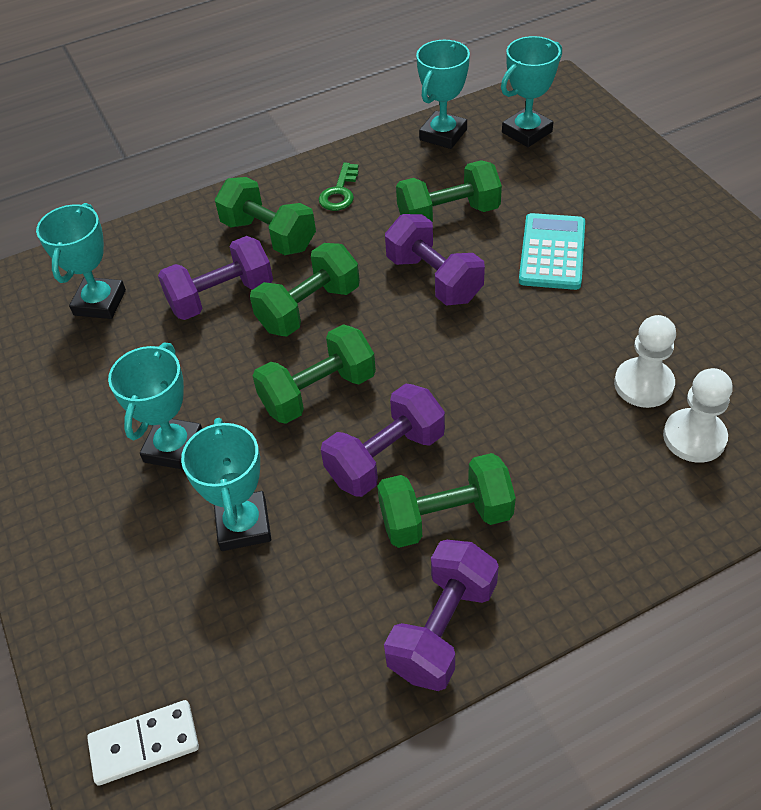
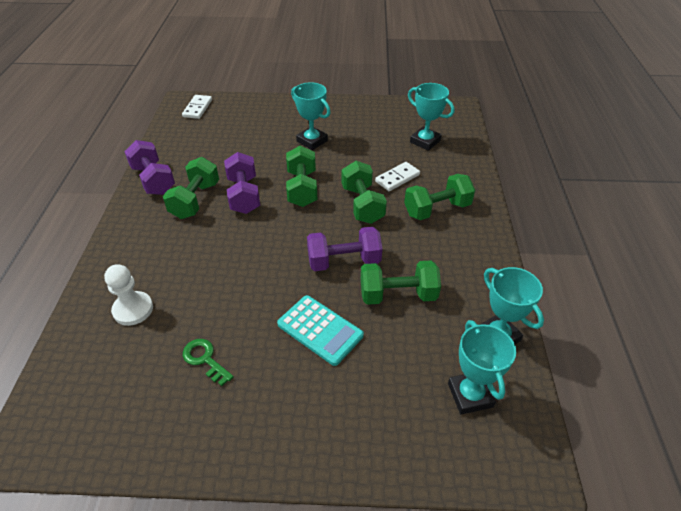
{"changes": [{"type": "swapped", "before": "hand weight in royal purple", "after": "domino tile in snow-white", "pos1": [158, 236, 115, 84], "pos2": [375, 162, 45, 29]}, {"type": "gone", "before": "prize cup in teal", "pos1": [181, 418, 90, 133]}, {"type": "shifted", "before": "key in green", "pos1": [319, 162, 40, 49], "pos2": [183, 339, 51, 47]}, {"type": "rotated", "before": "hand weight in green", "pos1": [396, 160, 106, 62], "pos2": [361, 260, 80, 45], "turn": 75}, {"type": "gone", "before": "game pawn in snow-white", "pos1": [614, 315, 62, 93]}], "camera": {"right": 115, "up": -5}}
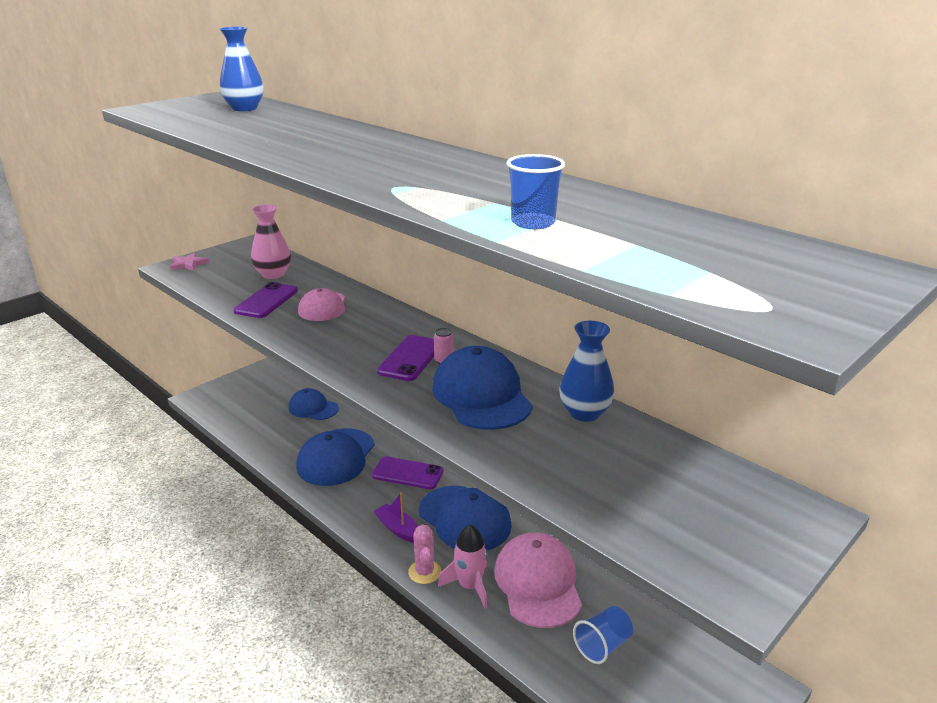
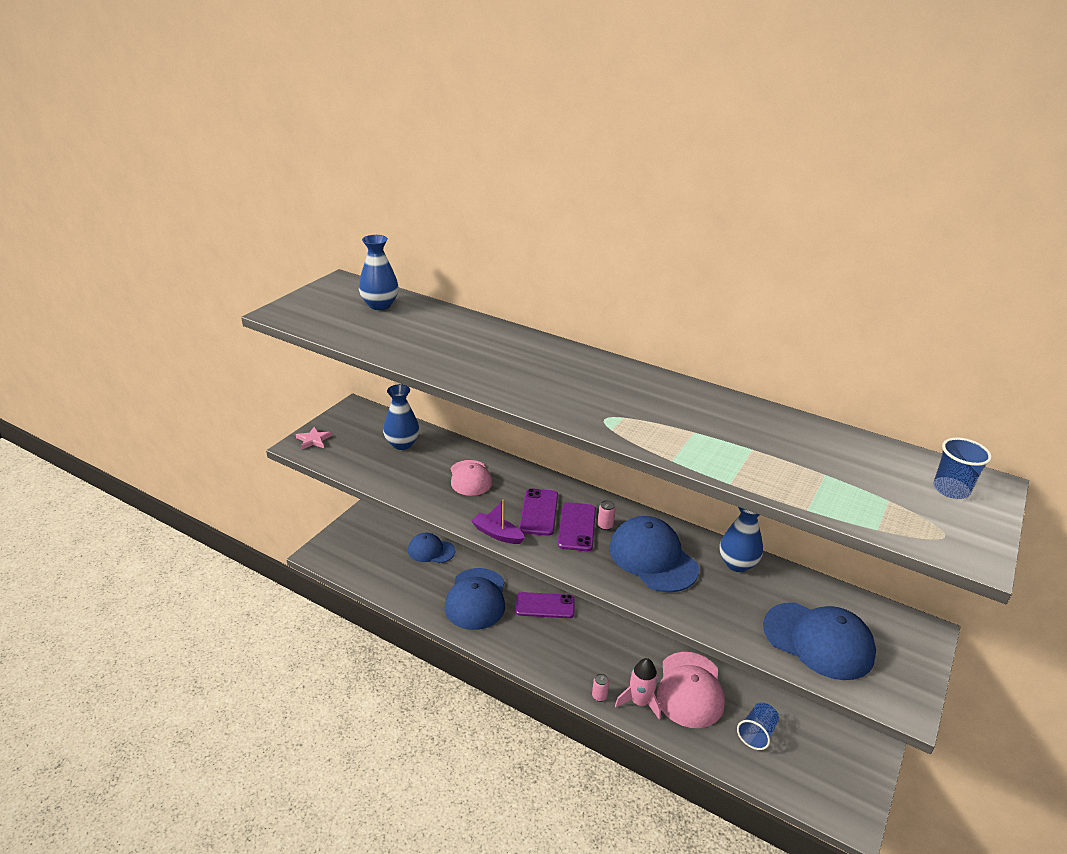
{"changes": [{"type": "shifted", "before": "smartphone in royal purple", "pos1": [234, 282, 64, 36], "pos2": [520, 488, 38, 48]}, {"type": "repainted", "before": "tall vase in rose-pink", "after": "tall vase in cobalt", "pos1": [251, 204, 40, 75], "pos2": [383, 384, 37, 66]}, {"type": "shifted", "before": "toy boat in royal purple", "pos1": [374, 492, 44, 51], "pos2": [471, 499, 54, 45]}, {"type": "swapped", "before": "cactus in rose-pink", "after": "can in rose-pink", "pos1": [408, 525, 33, 59], "pos2": [592, 673, 17, 29]}, {"type": "shifted", "before": "baseball cap in cobalt", "pos1": [419, 486, 93, 64], "pos2": [763, 602, 113, 78]}, {"type": "rotated", "before": "baseball cap in rose-pink", "pos1": [494, 532, 88, 96], "pos2": [657, 652, 68, 76], "turn": -150}, {"type": "shifted", "before": "cup in cobalt", "pos1": [506, 154, 59, 75], "pos2": [933, 437, 59, 62]}], "camera": {"right": -15, "up": 5}}
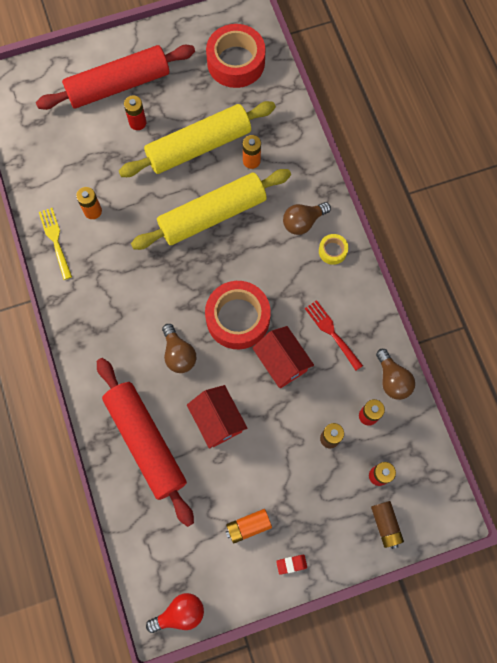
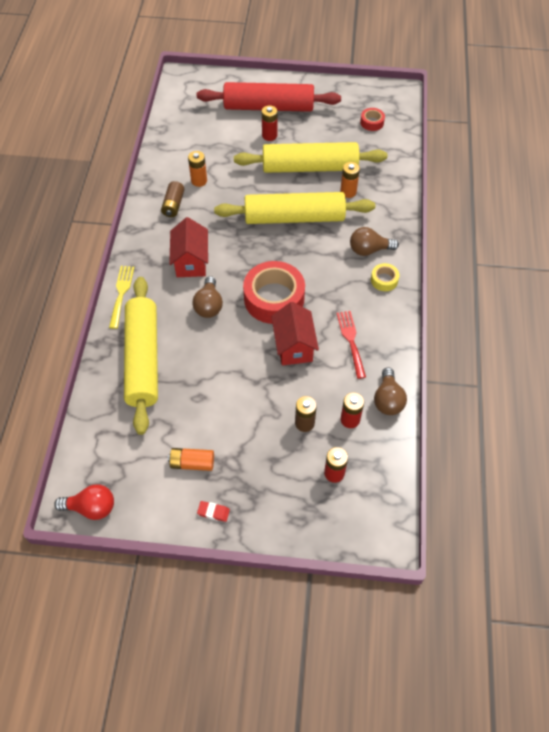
{"changes": [{"type": "shifted", "before": "table fork in bright yellow", "pos1": [39, 208, 33, 72], "pos2": [109, 266, 25, 63]}, {"type": "repainted", "before": "rolling pin in red", "after": "rolling pin in bright yellow", "pos1": [97, 358, 97, 169], "pos2": [124, 277, 34, 158]}, {"type": "shifted", "before": "house in red", "pos1": [187, 385, 60, 64], "pos2": [169, 217, 39, 60]}, {"type": "scaled", "before": "roll of tape in red", "pos1": [206, 24, 59, 64], "pos2": [360, 108, 25, 23], "scale": 0.46}, {"type": "shifted", "before": "battery in brown", "pos1": [371, 501, 33, 48], "pos2": [161, 181, 23, 36]}], "camera": {"right": 25, "up": -15}}
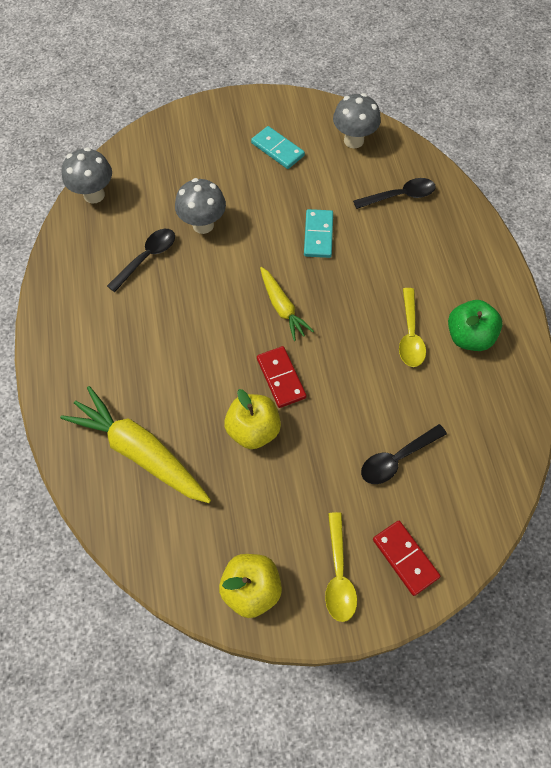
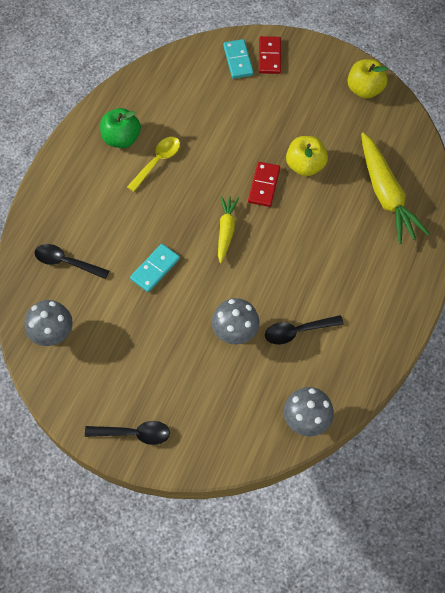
{"changes": [{"type": "shifted", "before": "domino tile in teal", "pos1": [251, 126, 54, 43], "pos2": [223, 39, 31, 40]}, {"type": "gone", "before": "spoon in bright yellow", "pos1": [325, 512, 32, 110]}, {"type": "shifted", "before": "spoon in ebony", "pos1": [361, 424, 86, 60], "pos2": [85, 421, 85, 24]}], "camera": {"right": -145, "up": 0}}
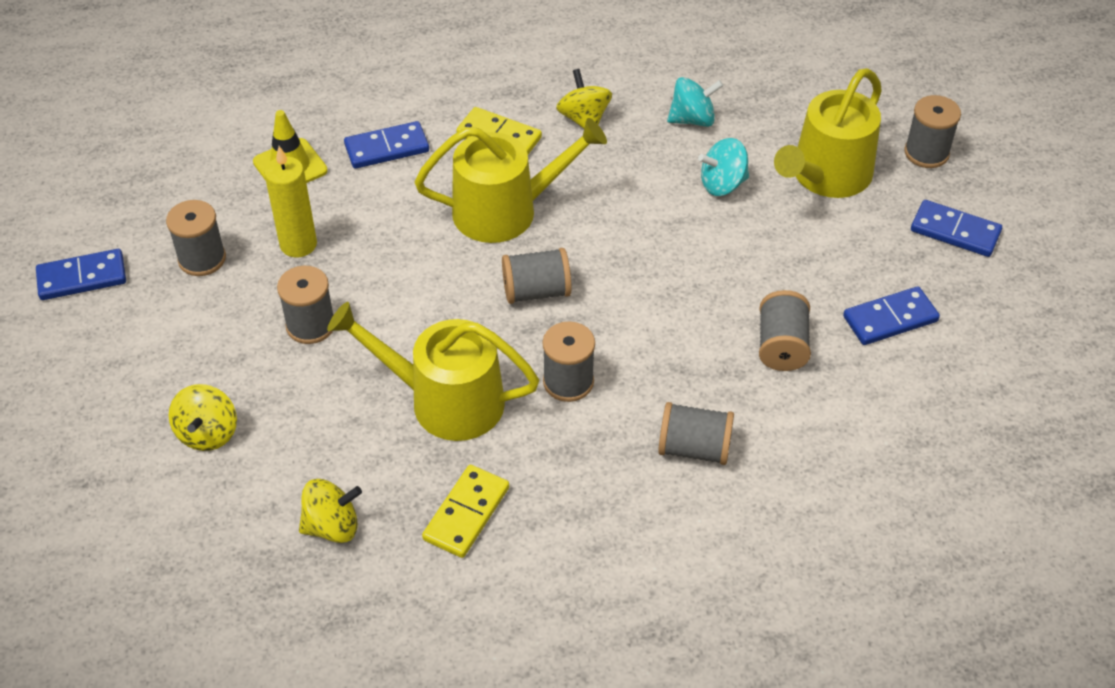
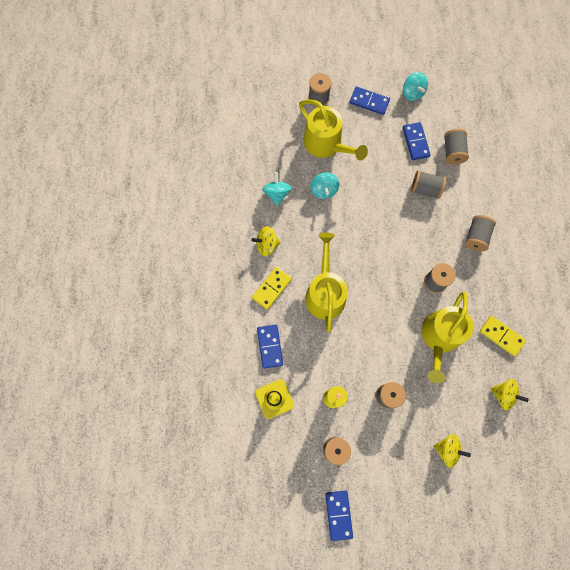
{"changes": [{"type": "rotated", "before": "toy top in bright yellow", "pos1": [299, 479, 63, 64], "pos2": [490, 379, 39, 31], "turn": 120}, {"type": "shifted", "before": "bobbin in grey", "pos1": [502, 248, 69, 56], "pos2": [444, 129, 25, 35]}, {"type": "rotated", "before": "domino tile in cobalt", "pos1": [911, 200, 91, 57], "pos2": [350, 87, 40, 28], "turn": 75}, {"type": "new", "after": "toy top in teal", "pos2": [403, 72, 25, 29]}], "camera": {"right": -80, "up": 25}}
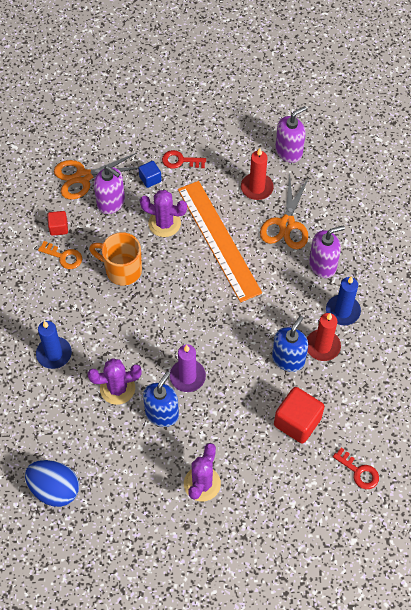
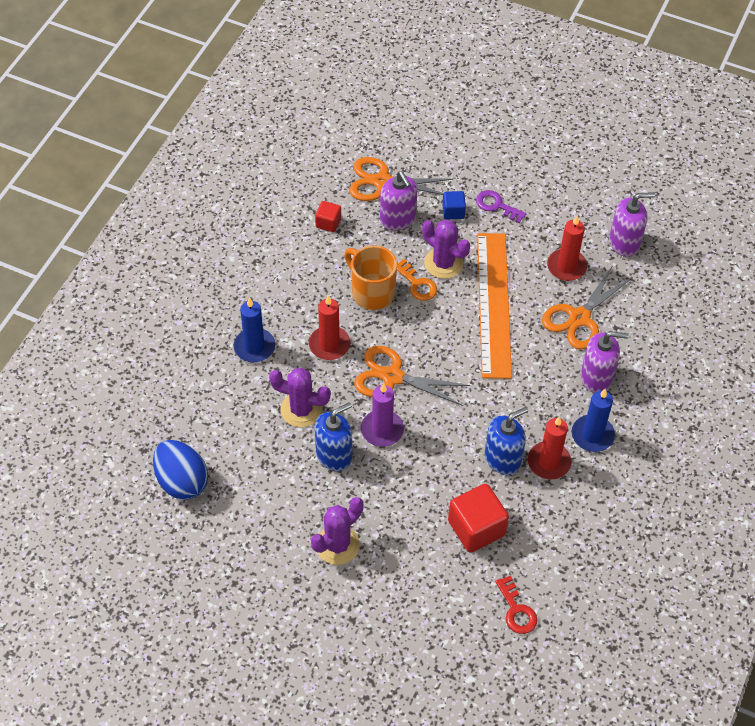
{"changes": [{"type": "shifted", "before": "key in bright orange", "pos1": [38, 241, 44, 28], "pos2": [397, 259, 40, 42]}, {"type": "repainted", "before": "key in red", "after": "key in royal purple", "pos1": [162, 150, 44, 19], "pos2": [476, 190, 50, 33]}, {"type": "new", "after": "wax candle in red", "pos2": [309, 296, 41, 64]}, {"type": "new", "after": "scissors in bright orange", "pos2": [354, 346, 116, 60]}], "camera": {"right": 25, "up": -5}}
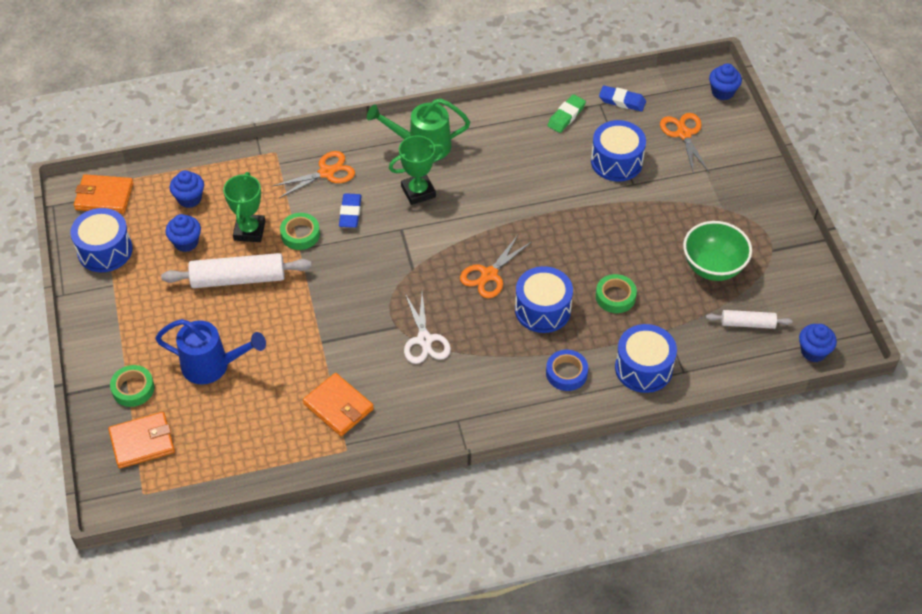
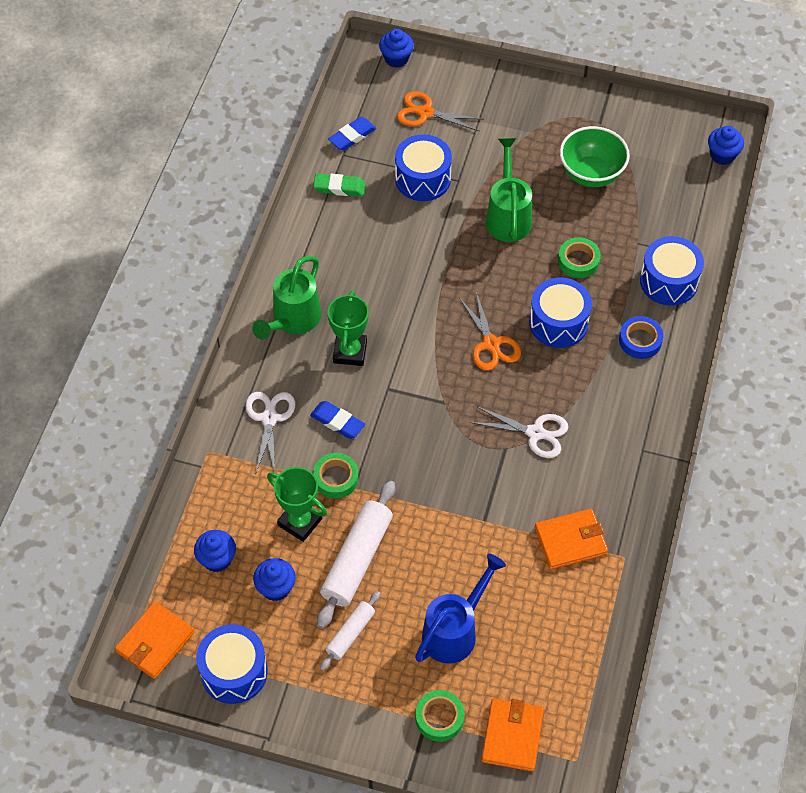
{"changes": [{"type": "repainted", "before": "scissors in bright orange", "after": "scissors in snow-white", "pos1": [273, 151, 82, 47], "pos2": [245, 392, 50, 83]}, {"type": "rotated", "before": "eraser in green", "pos1": [547, 94, 39, 39], "pos2": [313, 173, 53, 24], "turn": -60}, {"type": "shifted", "before": "rolling pin in snow-white", "pos1": [706, 310, 87, 19], "pos2": [320, 591, 60, 80]}, {"type": "new", "after": "sprinkling can in green", "pos2": [486, 138, 46, 104]}], "camera": {"right": -60, "up": 5}}
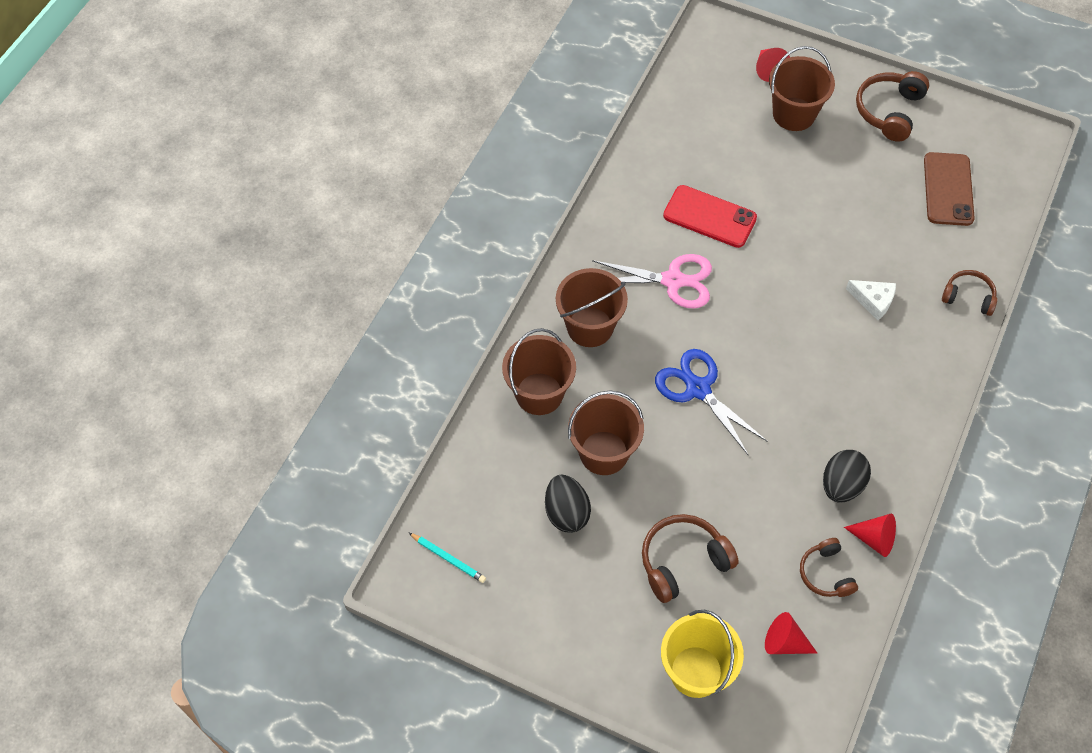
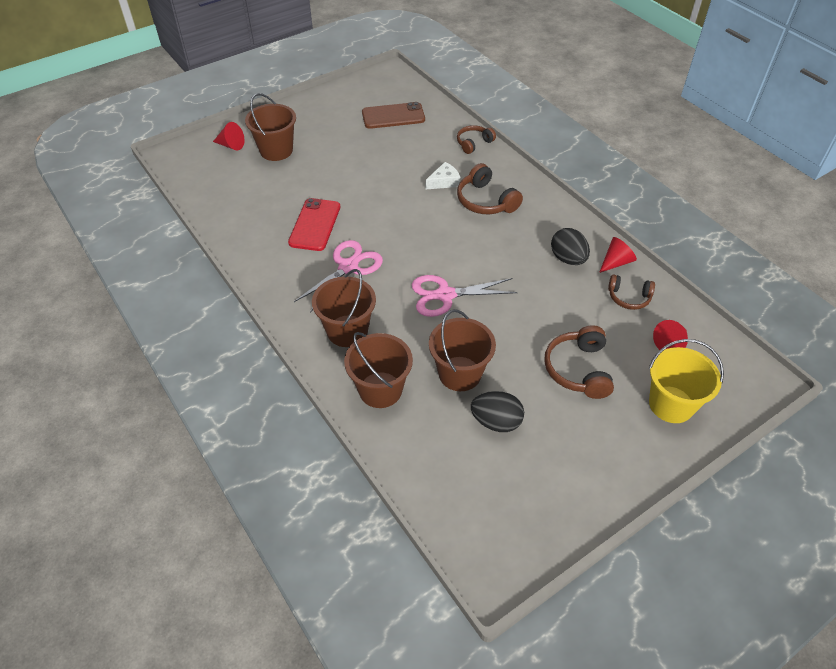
{"changes": [{"type": "gone", "before": "pencil in teal", "pos1": [409, 533, 77, 50]}, {"type": "repainted", "before": "scissors in cobalt", "after": "scissors in rose-pink", "pos1": [655, 349, 113, 107], "pos2": [412, 275, 106, 42]}, {"type": "rotated", "before": "smartphone in red", "pos1": [663, 185, 94, 63], "pos2": [288, 198, 52, 53], "turn": -45}, {"type": "shifted", "before": "headphones in brown", "pos1": [856, 71, 73, 71], "pos2": [457, 163, 66, 51]}, {"type": "rotated", "before": "smartphone in brown", "pos1": [924, 152, 51, 74], "pos2": [362, 102, 63, 27], "turn": -45}], "camera": {"right": -60, "up": -10}}
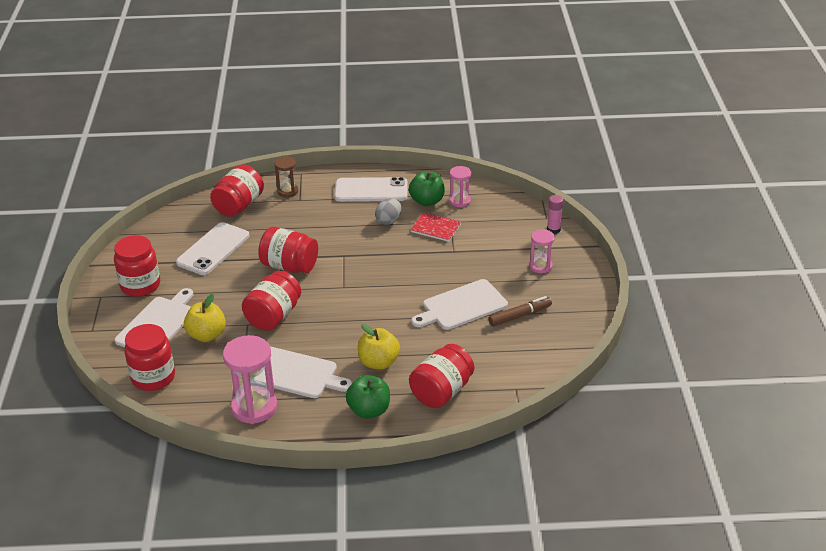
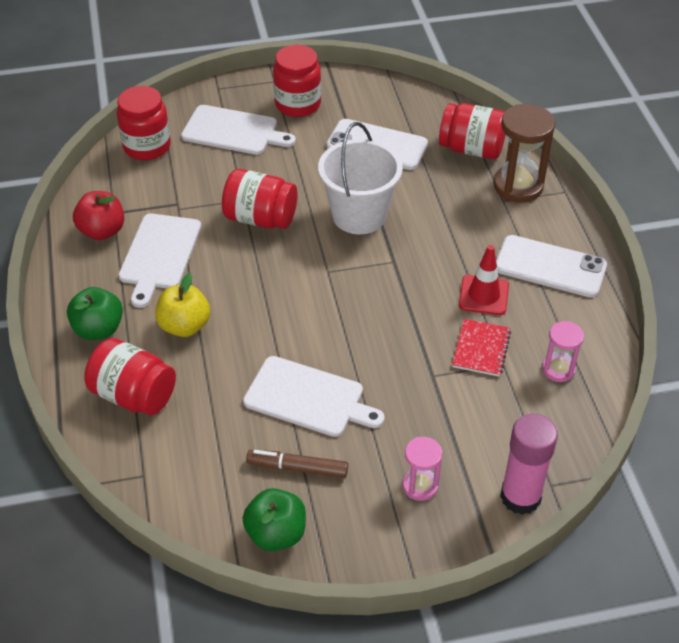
{"changes": [{"type": "gone", "before": "apple fruit in bright yellow", "pos1": [184, 294, 42, 48]}, {"type": "swapped", "before": "sand timer in rose-pink", "after": "apple fruit in red", "pos1": [223, 335, 54, 89], "pos2": [73, 191, 51, 49]}, {"type": "swapped", "before": "jam jar in red", "after": "bucket in snow-white", "pos1": [258, 227, 60, 46], "pos2": [318, 122, 85, 112]}, {"type": "scaled", "before": "sand timer in brown", "pos1": [275, 156, 23, 41], "pos2": [493, 104, 62, 99], "scale": 1.75}, {"type": "rotated", "before": "smartphone in snow-white", "pos1": [334, 177, 74, 25], "pos2": [496, 235, 111, 62], "turn": -60}, {"type": "swapped", "before": "egg shape in grey", "after": "road cone in red", "pos1": [375, 198, 26, 27], "pos2": [459, 245, 50, 70]}, {"type": "shifted", "before": "apple fruit in green", "pos1": [409, 171, 36, 35], "pos2": [243, 488, 63, 63]}, {"type": "rotated", "before": "chopping board in snow-white", "pos1": [411, 279, 97, 51], "pos2": [243, 356, 142, 81], "turn": 150}, {"type": "rotated", "before": "marker pen in brown", "pos1": [488, 296, 64, 30], "pos2": [246, 450, 102, 28], "turn": 135}, {"type": "scaled", "before": "stick of glue in rose-pink", "pos1": [547, 195, 16, 39], "pos2": [500, 414, 58, 101], "scale": 1.8}], "camera": {"right": 80, "up": 10}}
